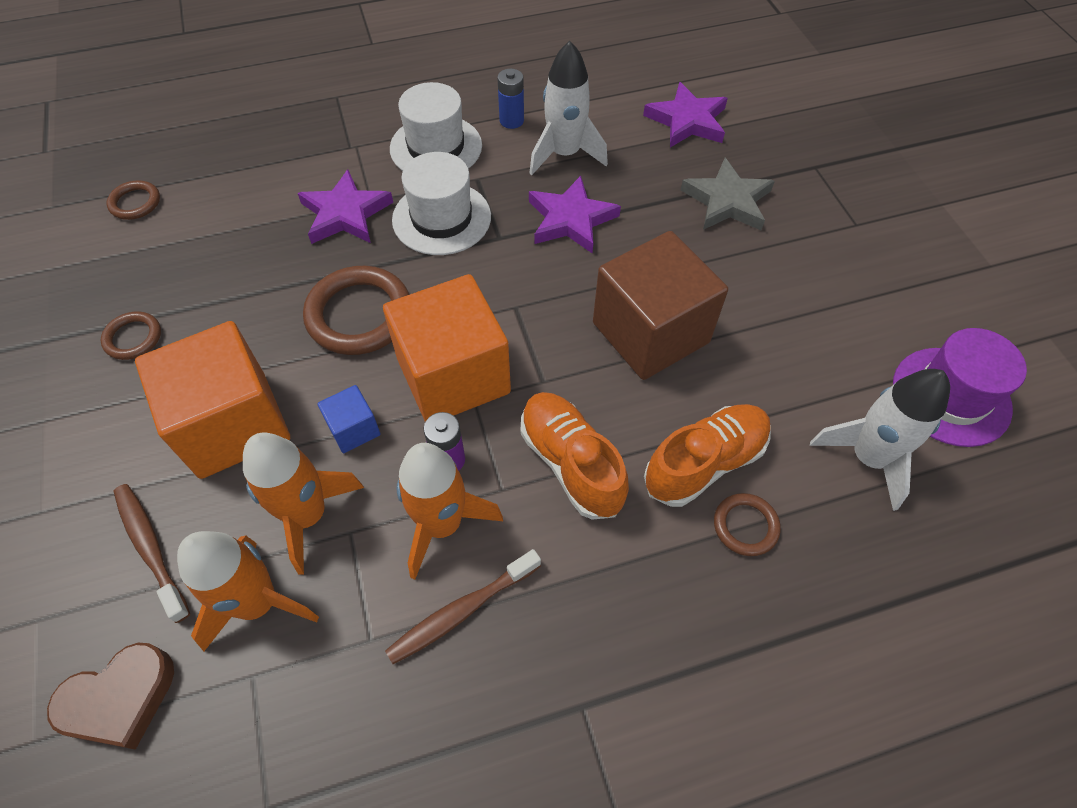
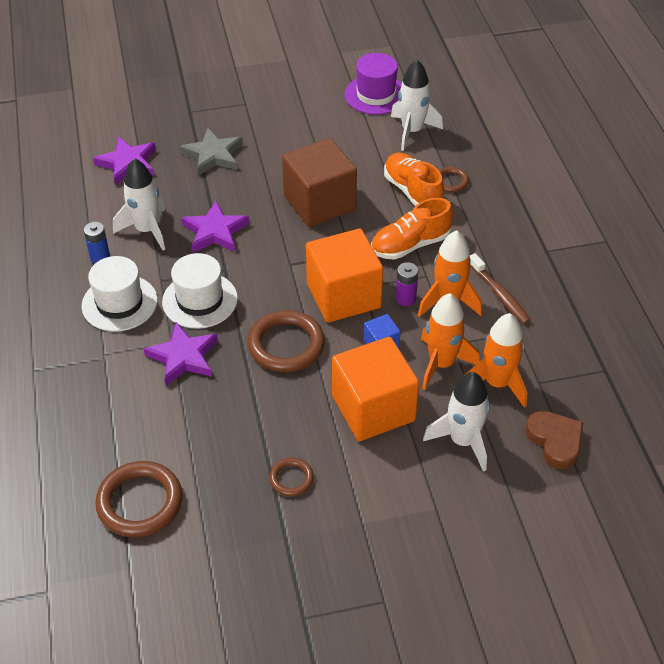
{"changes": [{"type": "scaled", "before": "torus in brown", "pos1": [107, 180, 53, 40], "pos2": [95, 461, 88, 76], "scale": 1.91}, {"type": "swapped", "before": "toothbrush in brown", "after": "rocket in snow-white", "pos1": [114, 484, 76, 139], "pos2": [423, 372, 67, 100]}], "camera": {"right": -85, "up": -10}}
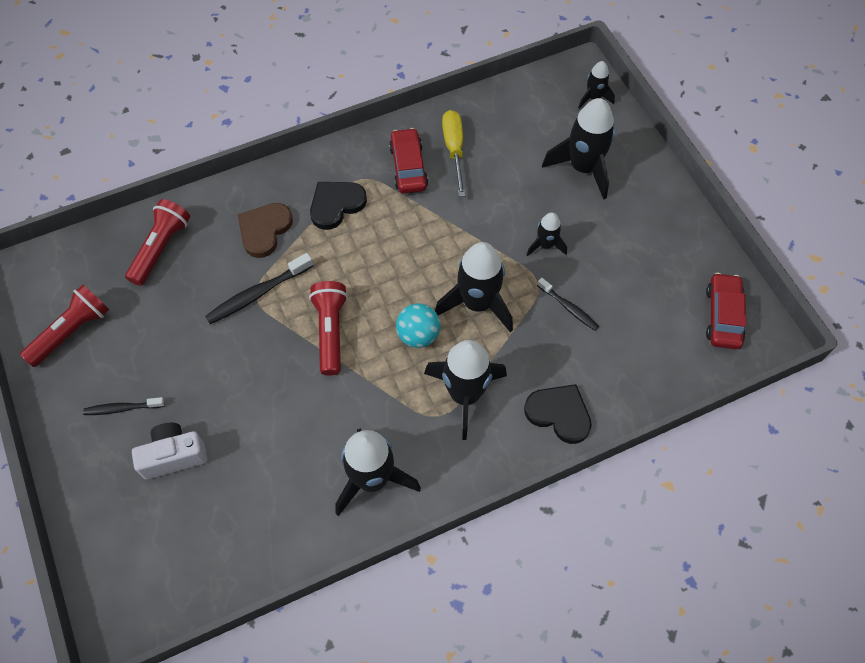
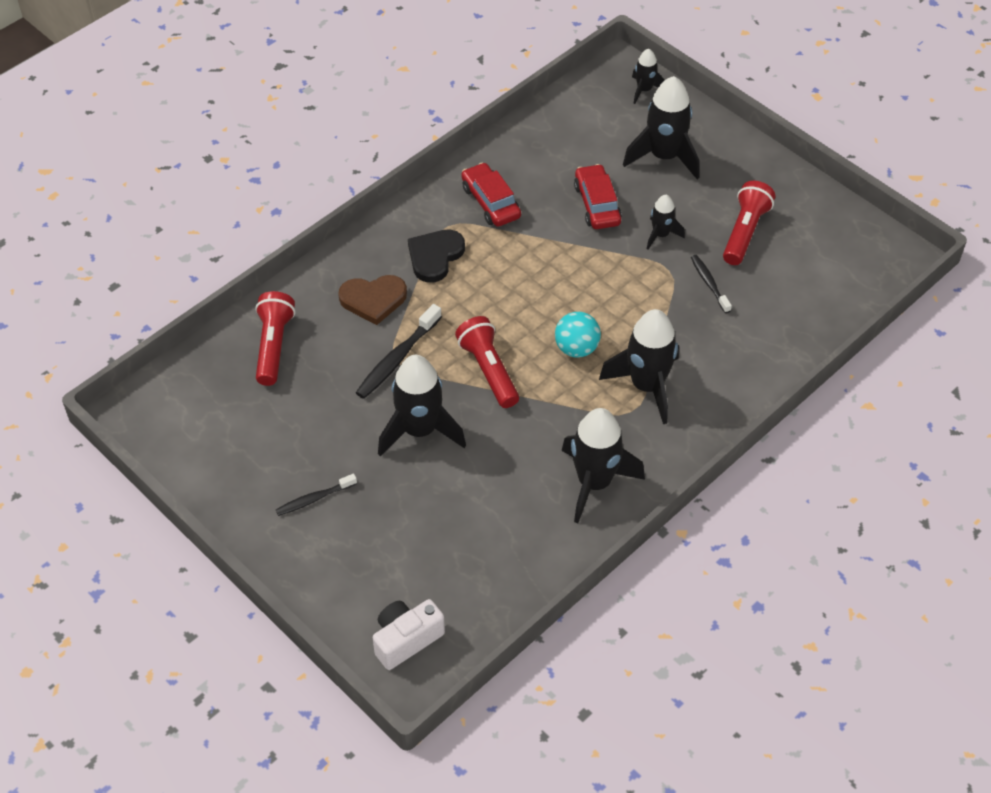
{"changes": [{"type": "shifted", "before": "flashlight in red", "pos1": [20, 284, 90, 83], "pos2": [723, 181, 52, 84]}, {"type": "shifted", "before": "compact camera in snow-white", "pos1": [132, 423, 75, 56], "pos2": [373, 599, 72, 71]}, {"type": "rotated", "before": "love heart in brown", "pos1": [238, 203, 55, 55], "pos2": [338, 275, 69, 50], "turn": -105}, {"type": "shifted", "before": "rocket in ebony", "pos1": [435, 242, 78, 90], "pos2": [378, 355, 88, 102]}, {"type": "gone", "before": "hand screwdriver in bright yellow", "pos1": [442, 110, 23, 87]}, {"type": "gone", "before": "love heart in ebony", "pos1": [524, 384, 68, 60]}, {"type": "rotated", "before": "toothbrush in ebony", "pos1": [537, 278, 62, 53], "pos2": [691, 255, 41, 58], "turn": -135}, {"type": "shifted", "before": "automobile in red", "pos1": [706, 273, 40, 76], "pos2": [574, 164, 48, 65]}], "camera": {"right": -20, "up": -10}}
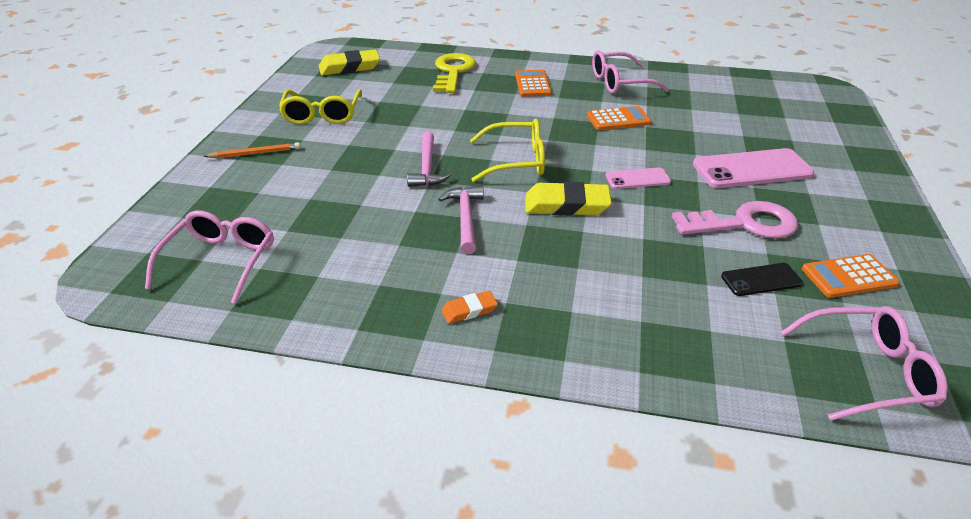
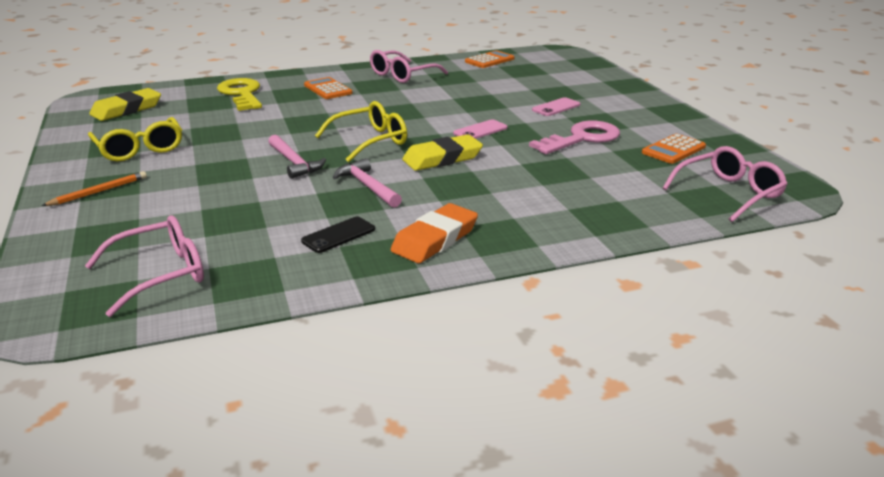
{"changes": [{"type": "rotated", "before": "spectacles in rose-pink", "pos1": [145, 210, 129, 94], "pos2": [85, 216, 119, 101], "turn": 75}, {"type": "scaled", "before": "eraser in bright orange", "pos1": [441, 291, 57, 33], "pos2": [391, 203, 87, 60], "scale": 1.9}, {"type": "shifted", "before": "adding machine in bright orange", "pos1": [587, 106, 64, 24], "pos2": [465, 50, 50, 18]}, {"type": "scaled", "before": "smartphone in rose-pink", "pos1": [693, 148, 121, 40], "pos2": [532, 97, 48, 19], "scale": 0.54}, {"type": "shifted", "before": "smartphone in ebony", "pos1": [721, 263, 82, 33], "pos2": [301, 217, 74, 36]}], "camera": {"right": -30, "up": -10}}
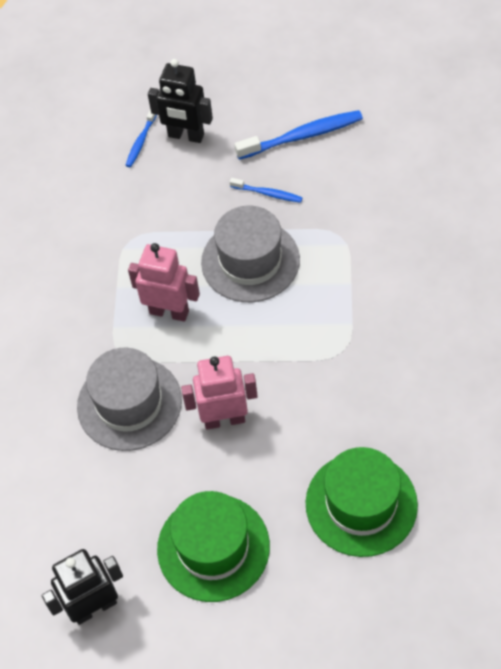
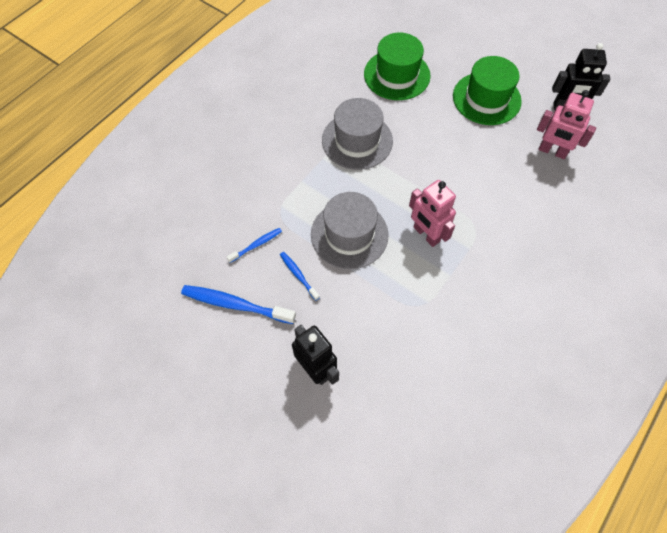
{"changes": [{"type": "shifted", "before": "tall hat in grey", "pos1": [77, 348, 105, 103], "pos2": [322, 98, 71, 72]}, {"type": "shifted", "before": "toothbrush in cobalt", "pos1": [125, 109, 32, 58], "pos2": [227, 228, 55, 35]}, {"type": "shifted", "before": "robot in rose-pink", "pos1": [181, 356, 77, 74], "pos2": [537, 90, 59, 69]}], "camera": {"right": -150, "up": 5}}
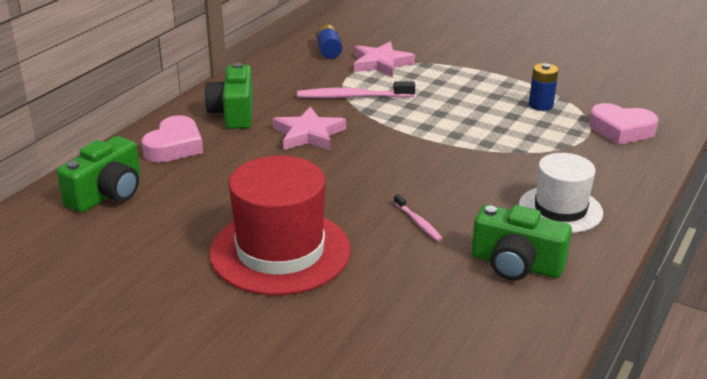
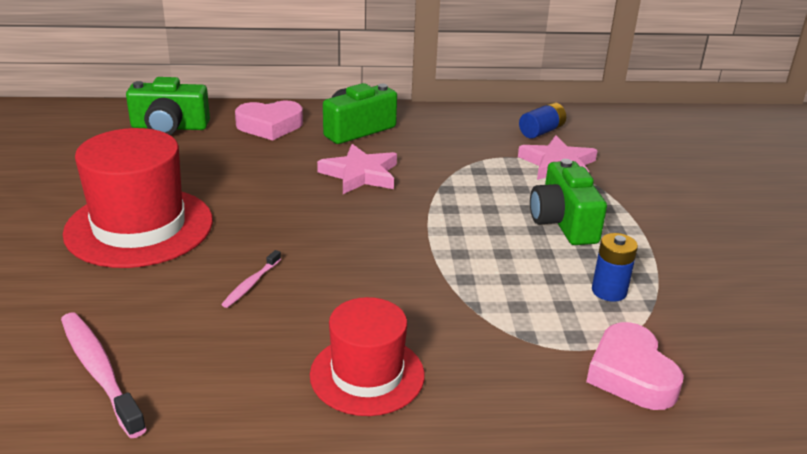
{"changes": [{"type": "shifted", "before": "toothbrush in rose-pink", "pos1": [297, 81, 118, 17], "pos2": [61, 312, 86, 126]}, {"type": "shifted", "before": "compact camera in green", "pos1": [472, 205, 100, 76], "pos2": [530, 159, 77, 86]}, {"type": "repainted", "before": "tall hat in snow-white", "after": "tall hat in red", "pos1": [519, 153, 84, 80], "pos2": [310, 297, 115, 119]}], "camera": {"right": 55, "up": 0}}
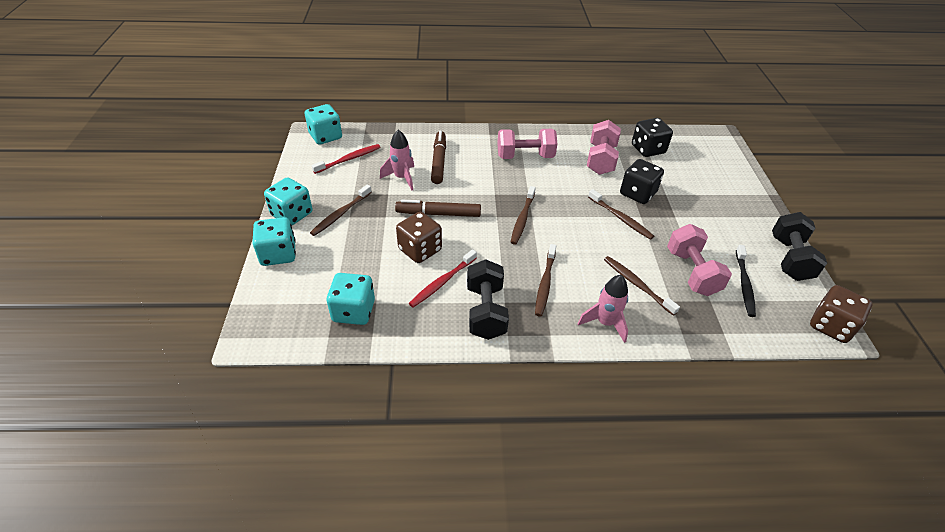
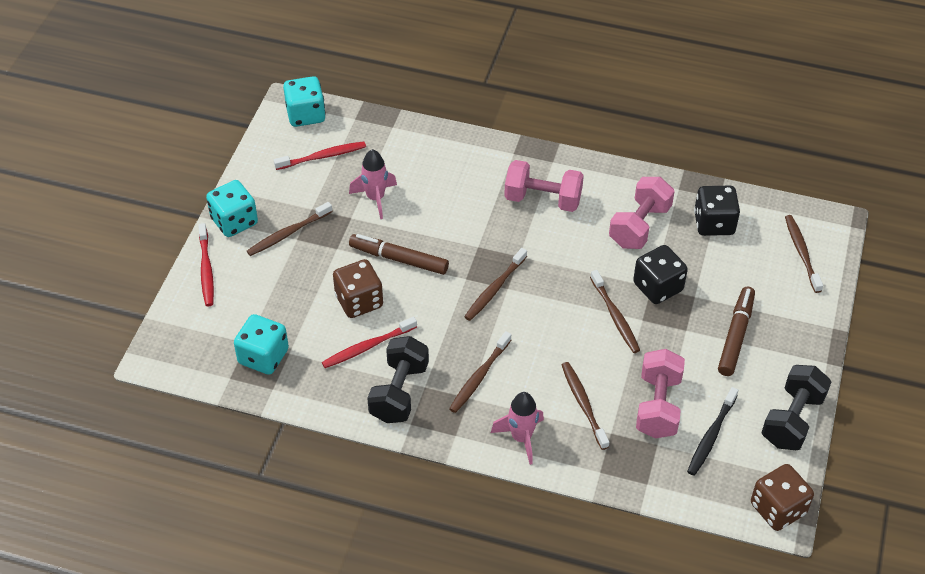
{"changes": [{"type": "swapped", "before": "game die in teal", "after": "toothbrush in red", "pos1": [252, 217, 44, 49], "pos2": [198, 223, 16, 83]}, {"type": "shifted", "before": "marker pen in brown", "pos1": [431, 131, 15, 53], "pos2": [718, 286, 37, 90]}, {"type": "new", "after": "toothbrush in brown", "pos2": [785, 215, 38, 78]}], "camera": {"right": 20, "up": 5}}
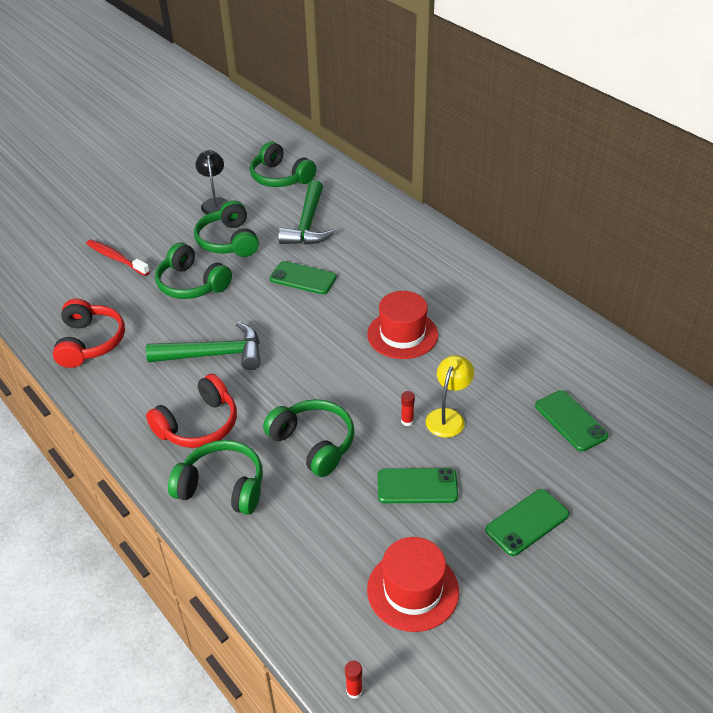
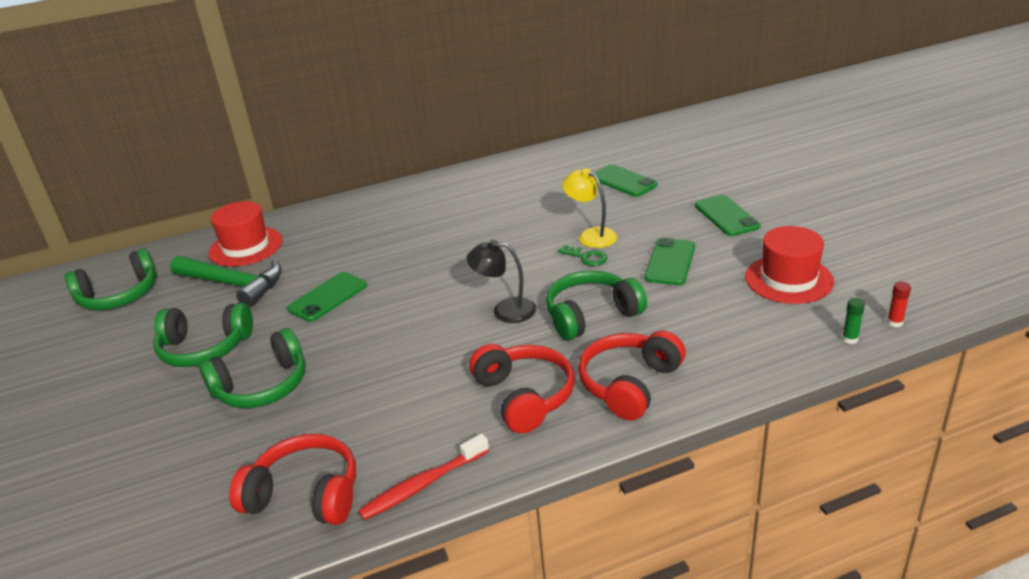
{"changes": [{"type": "shifted", "before": "toothbrush in red", "pos1": [86, 240, 64, 36], "pos2": [358, 434, 131, 86]}, {"type": "gone", "before": "claw hammer in green", "pos1": [146, 322, 114, 48]}, {"type": "repainted", "before": "headphones in green", "after": "headphones in red", "pos1": [168, 440, 95, 75], "pos2": [578, 330, 108, 91]}, {"type": "shifted", "before": "desk lamp in ebony", "pos1": [195, 150, 33, 64], "pos2": [466, 240, 70, 83]}, {"type": "shifted", "before": "tall hat in red", "pos1": [367, 291, 71, 68], "pos2": [209, 201, 74, 66]}, {"type": "swapped", "before": "stick of glue in red", "after": "key in green", "pos1": [401, 391, 14, 35], "pos2": [558, 245, 50, 21]}, {"type": "rotated", "before": "smartphone in green", "pos1": [535, 390, 74, 62], "pos2": [593, 164, 65, 33], "turn": 60}, {"type": "new", "after": "stick of glue in green", "pos2": [842, 298, 23, 46]}], "camera": {"right": -70, "up": -10}}
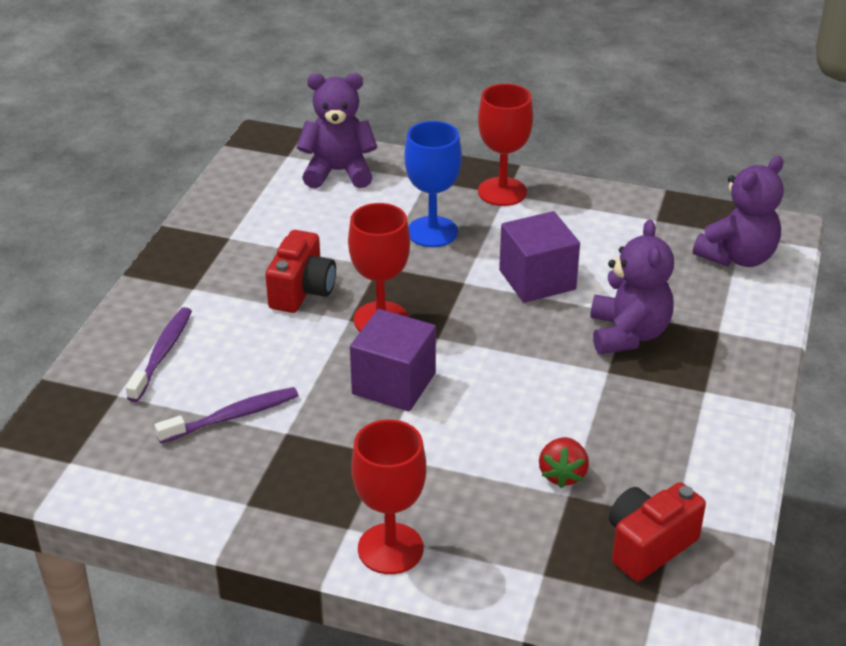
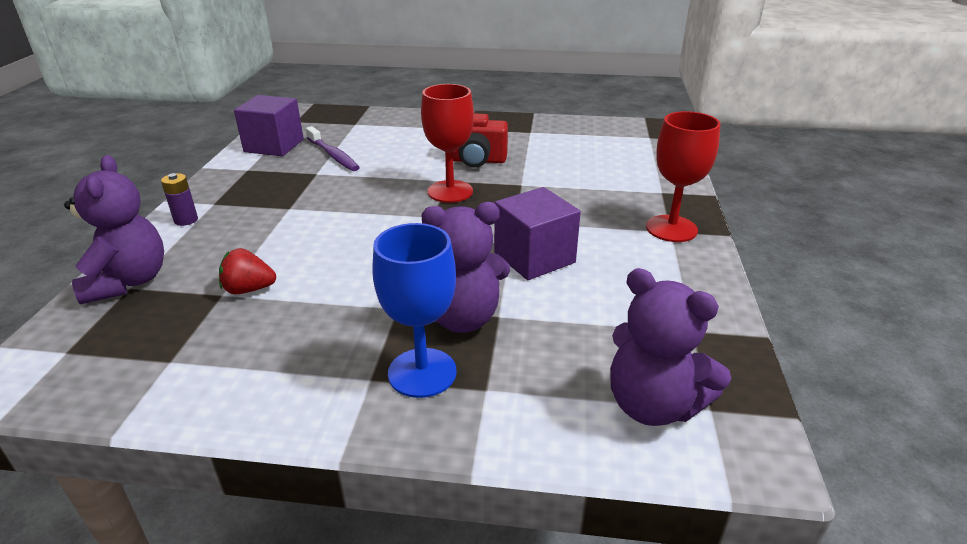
{"changes": [{"type": "gone", "before": "toothbrush in royal purple", "pos1": [126, 307, 66, 95]}, {"type": "shifted", "before": "stuffed bear in royal purple", "pos1": [297, 73, 80, 115], "pos2": [64, 155, 100, 149]}, {"type": "shifted", "before": "cube in royal purple", "pos1": [350, 309, 86, 103], "pos2": [234, 95, 70, 61]}, {"type": "swapped", "before": "goblet in red", "after": "battery in royal purple", "pos1": [351, 419, 75, 155], "pos2": [161, 173, 37, 53]}, {"type": "shifted", "before": "goblet in cobalt", "pos1": [404, 121, 58, 126], "pos2": [372, 223, 85, 175]}, {"type": "gone", "before": "compact camera in red", "pos1": [609, 482, 97, 100]}], "camera": {"right": 80, "up": -5}}
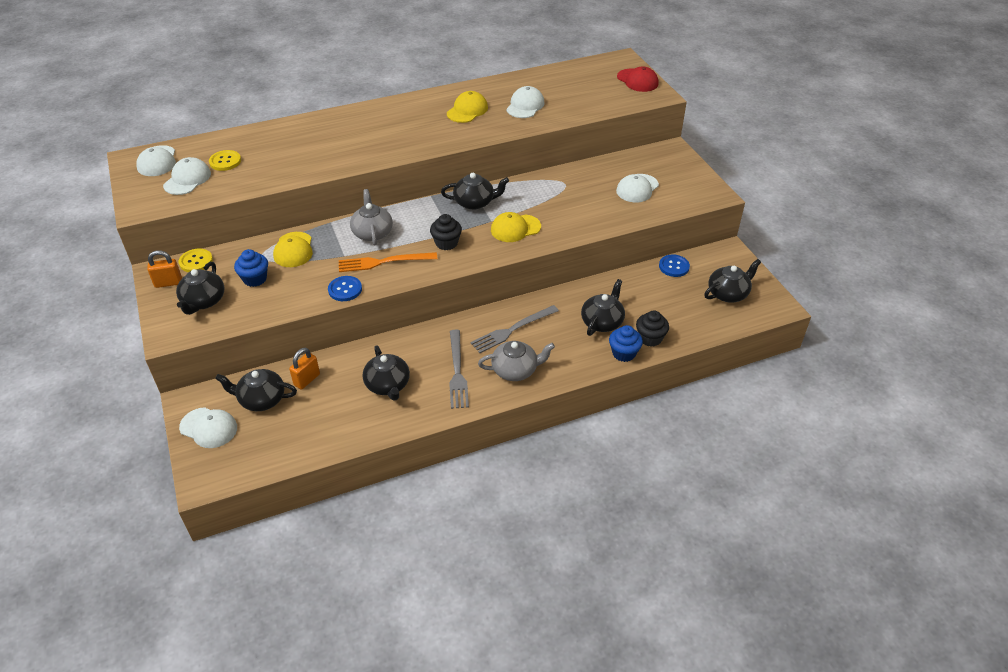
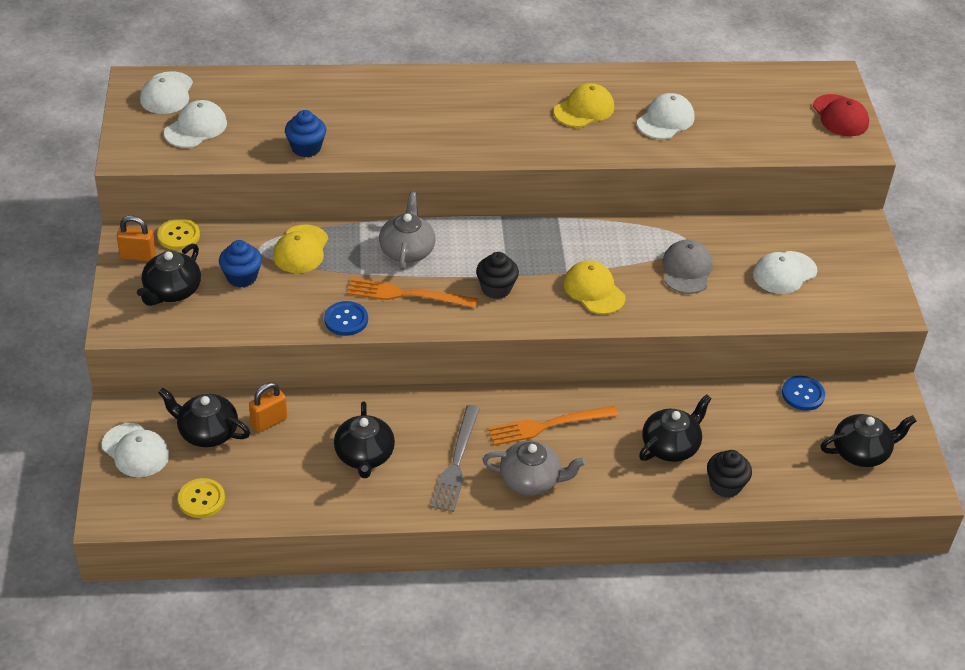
{"changes": [{"type": "shifted", "before": "sewing button in bright yellow", "pos1": [209, 150, 32, 21], "pos2": [178, 478, 47, 40]}, {"type": "gone", "before": "teapot in ebony", "pos1": [441, 173, 68, 37]}, {"type": "repainted", "before": "table fork in grey", "after": "table fork in bright orange", "pos1": [471, 305, 88, 48], "pos2": [488, 406, 131, 39]}, {"type": "rotated", "before": "baseball cap in bright yellow", "pos1": [491, 212, 50, 30], "pos2": [563, 260, 63, 54], "turn": 60}, {"type": "shifted", "before": "fairy cake in cobalt", "pos1": [609, 325, 34, 37], "pos2": [285, 110, 41, 47]}, {"type": "new", "after": "baseball cap in grey", "pos2": [662, 240, 51, 54]}], "camera": {"right": 15, "up": 0}}
